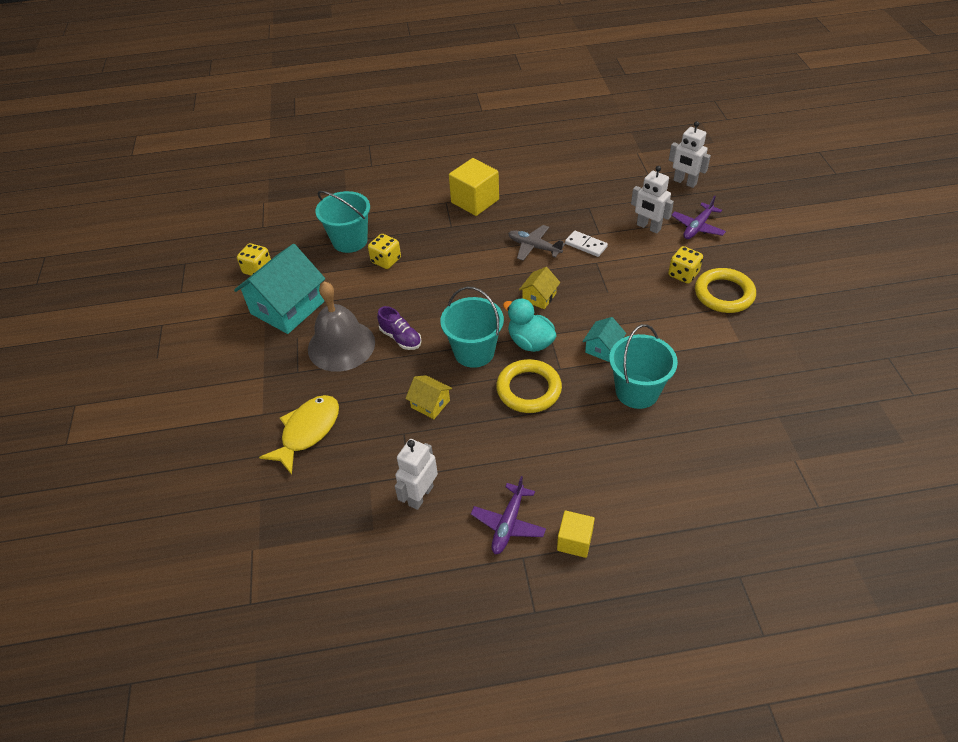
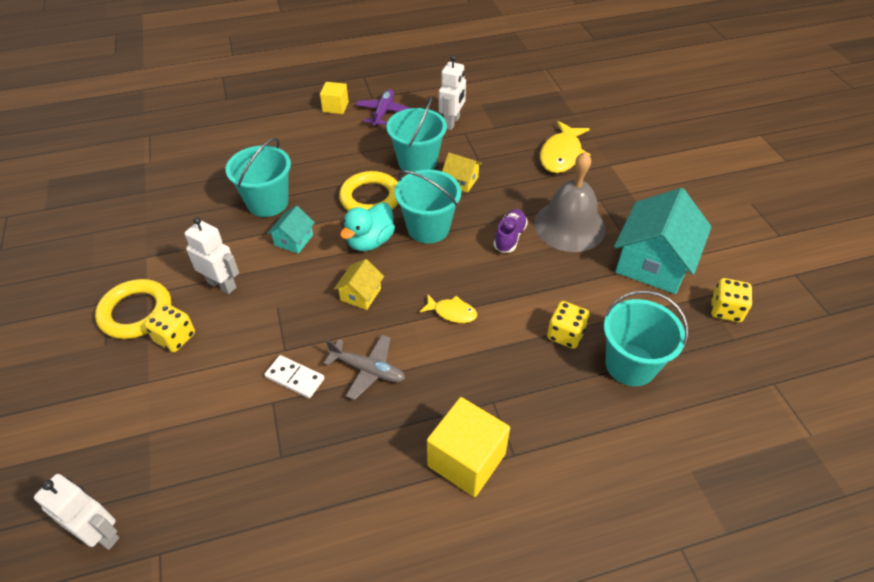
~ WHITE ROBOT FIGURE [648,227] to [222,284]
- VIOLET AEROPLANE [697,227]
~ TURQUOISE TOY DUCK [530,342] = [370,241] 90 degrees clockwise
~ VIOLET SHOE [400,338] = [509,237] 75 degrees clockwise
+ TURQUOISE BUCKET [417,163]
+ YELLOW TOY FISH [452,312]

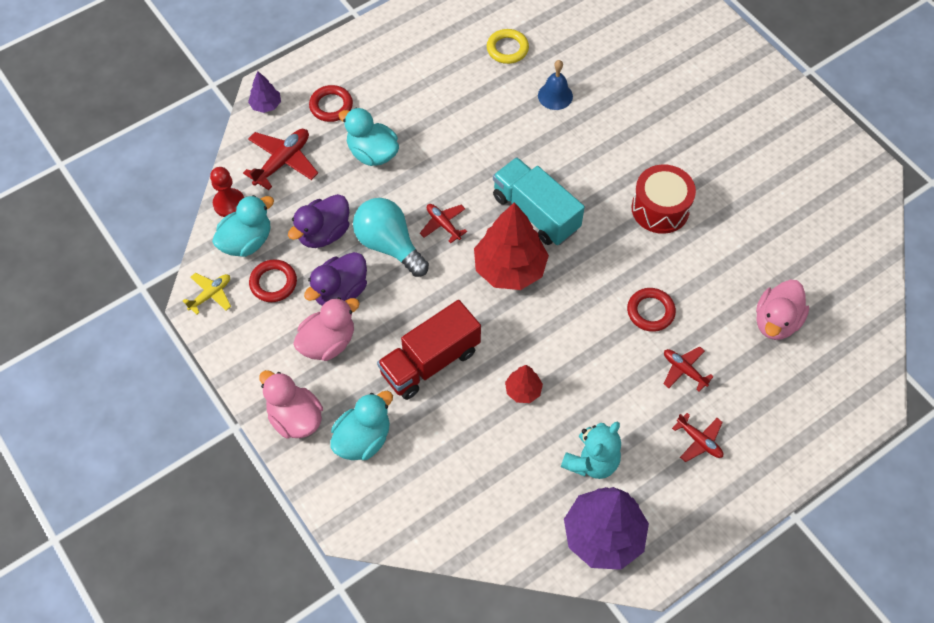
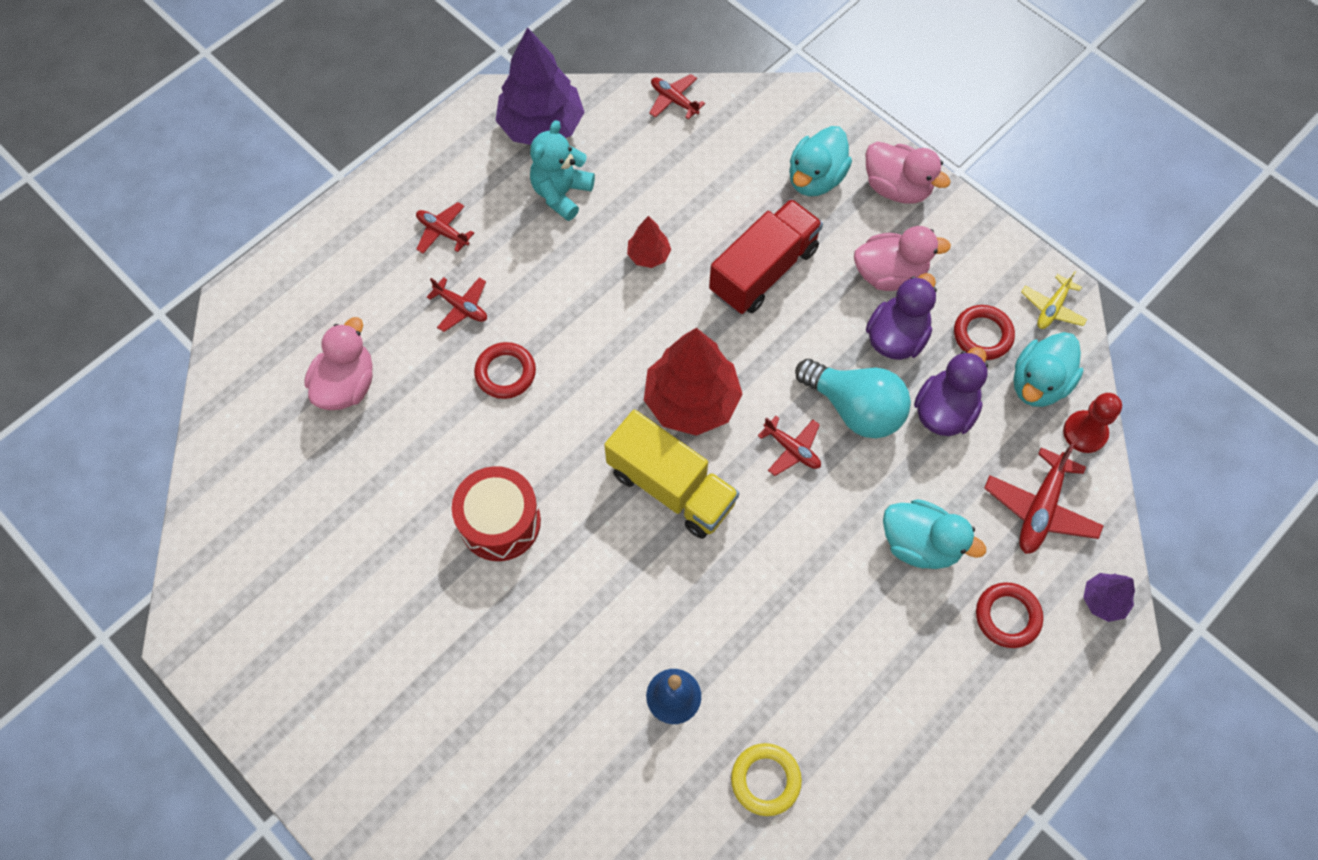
~ TURQUOISE LORRY [535,213] to YELLOW LORRY [671,487]
~ ROSY TOY DUCK [328,342] = [889,274] 135 degrees counterclockwise
+ CRIMSON AEROPLANE [674,100]

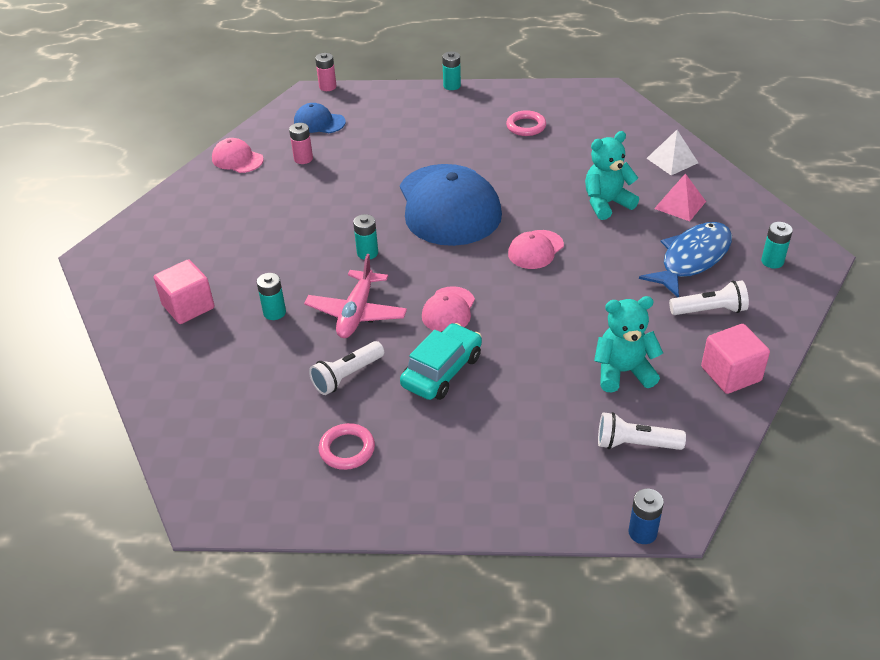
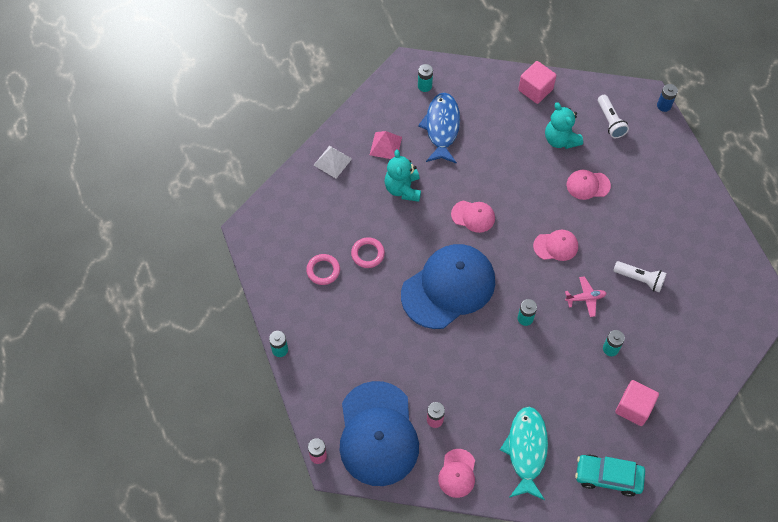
~ BLUE CAP [319,122] = [378,434] x2.20
~ TURQUOISE STUFFED BEAR [606,203] = [403,189] 45 degrees clockwise
~ BLUE TOY FISH [692,259] = [442,127] 75 degrees clockwise
~ ROSY AEROPLANE [356,313] = [585,298] x0.62
- WHITE FLASHLIGHT [709,310]
~ TURQUOISE AUTOMOBILE [442,371] to [608,477]
~ ROSY TORUS [347,449] to [367,254]
+ ROSY CAP [588,185]
+ TURQUOISE TOY FISH [526,450]

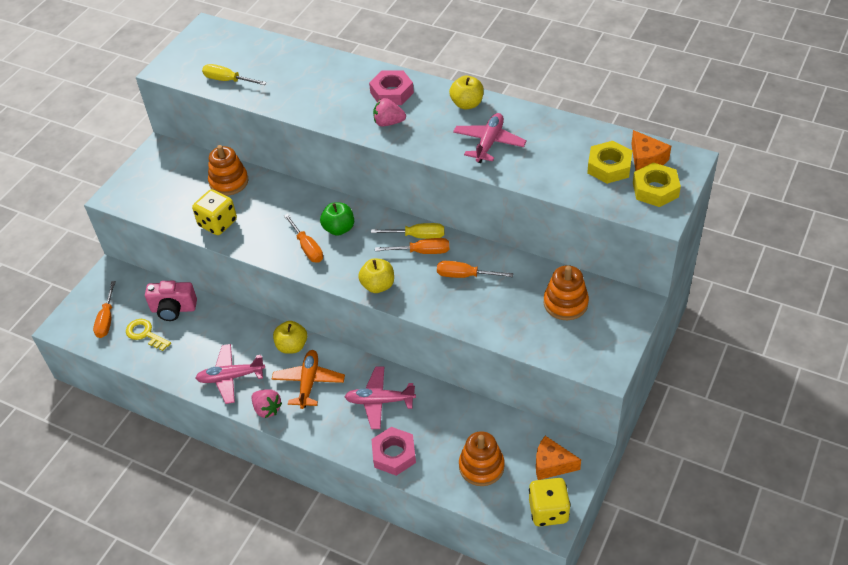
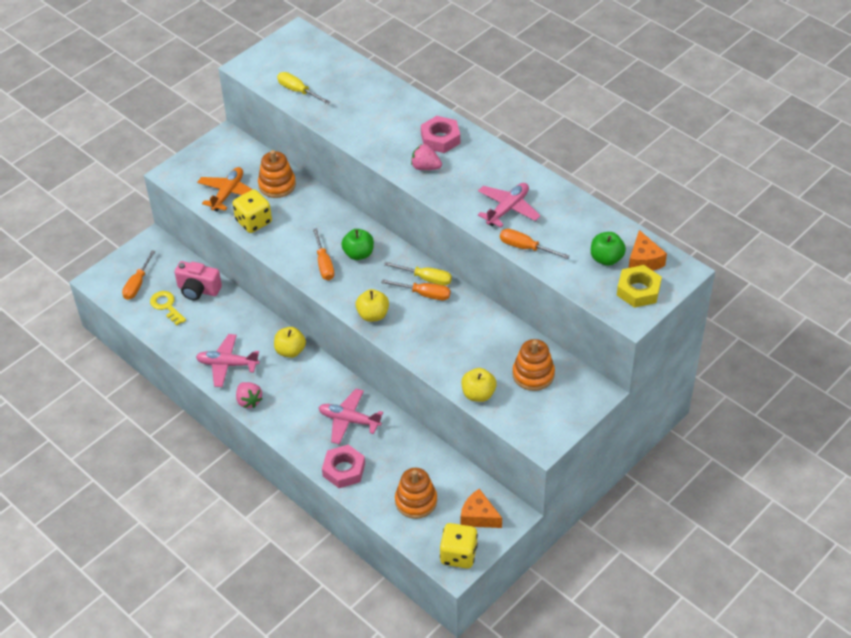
~ YELLOW TOY APPLE [467,104] to [478,394]
~ YELLOW HEX NUT [609,167] to GREEN TOY APPLE [606,259]
~ ORANGE-COLOURED HAND SCREWDRIVER [465,275] to [525,248]
~ ORANGE-COLOURED AEROPLANE [309,382] to [228,193]

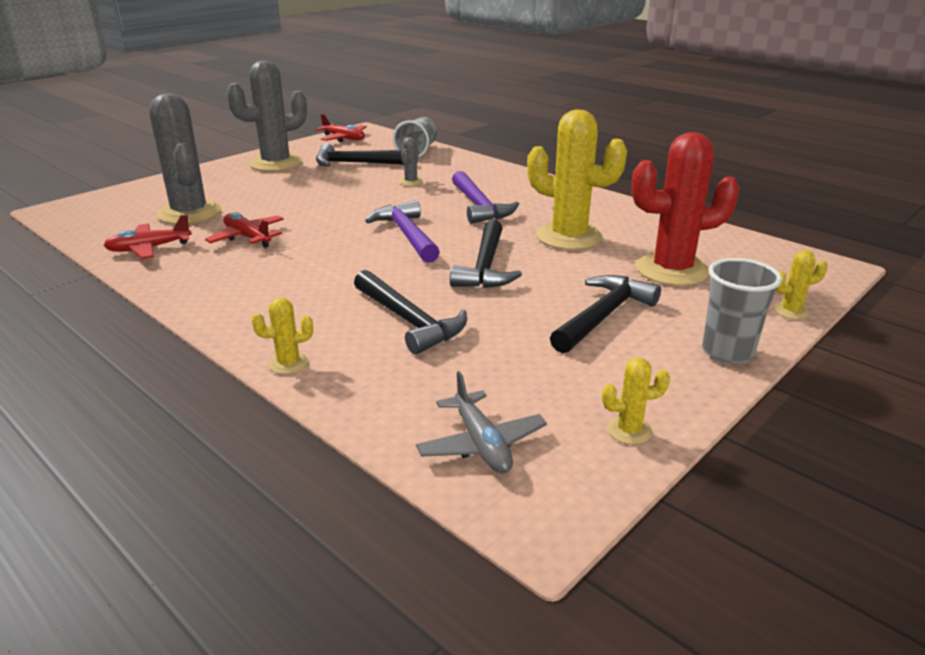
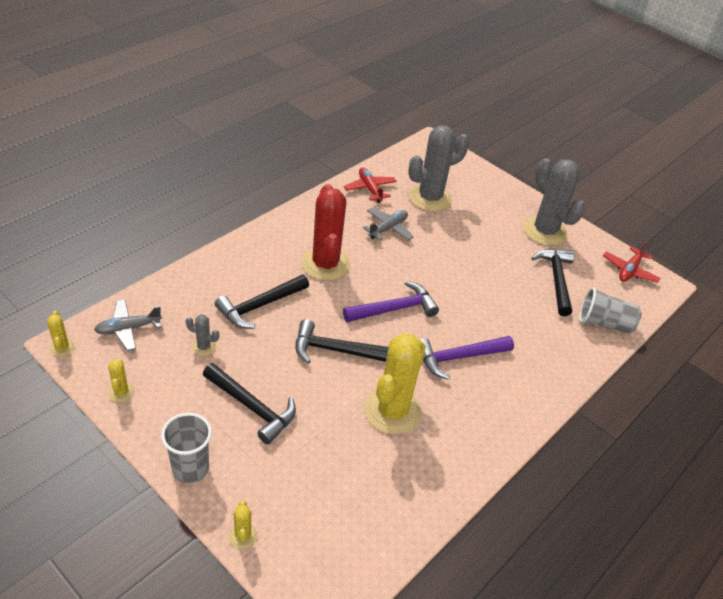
~ CRIMSON SAGUARO CACTUS [672,270] to [325,264]
~ GREY SAGUARO CACTUS [411,182] to [203,347]
~ CRIMSON AEROPLANE [247,237] to GREY AEROPLANE [388,228]
~ YELLOW SAGUARO CACTUS [288,363] to [62,347]

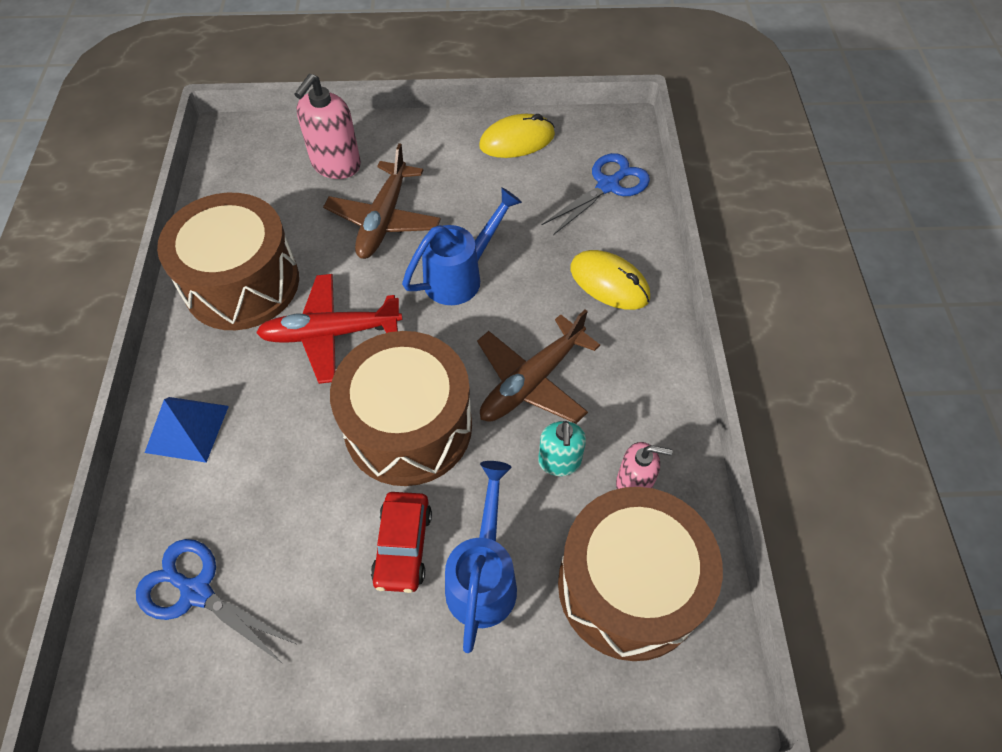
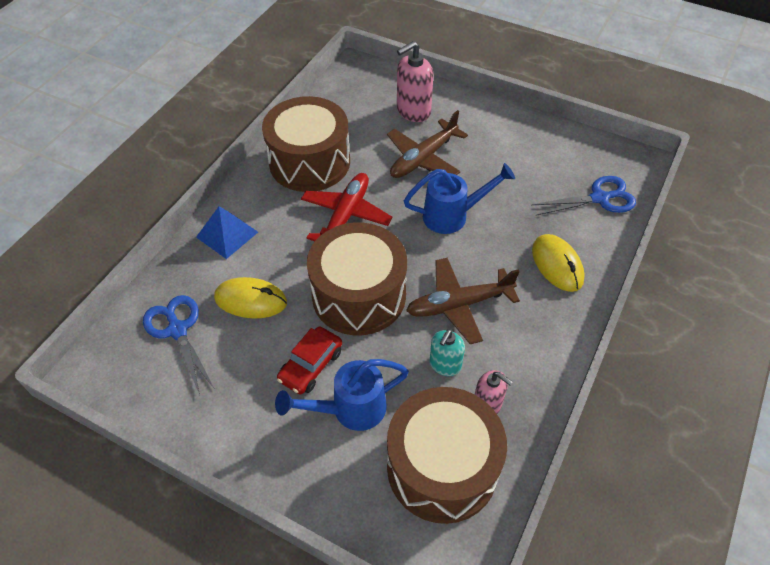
~ YELLOW COMPUTER MOUSE [517,140] to [251,300]
~ CRIMSON AEROPLANE [331,333] = [345,216] 90 degrees clockwise
~ BLUE SPRINKLING CAN [483,576] = [349,409] 150 degrees counterclockwise

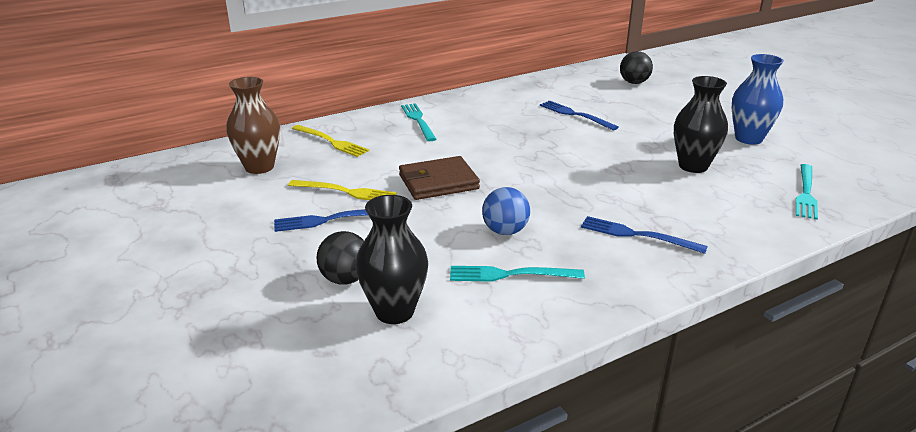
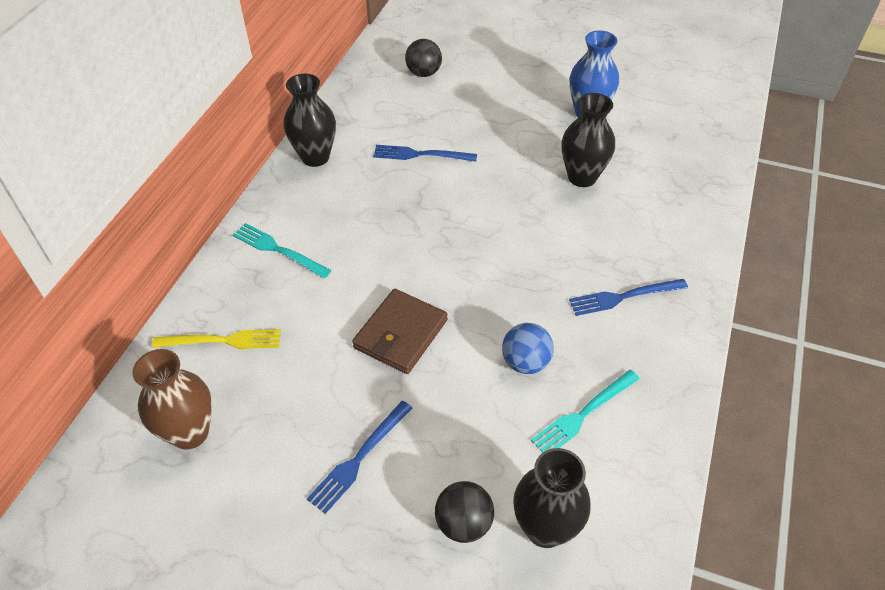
- TURQUOISE TABLE FORK [806,193]
- YELLOW TABLE FORK [346,192]
+ JET-BLACK VASE [315,157]

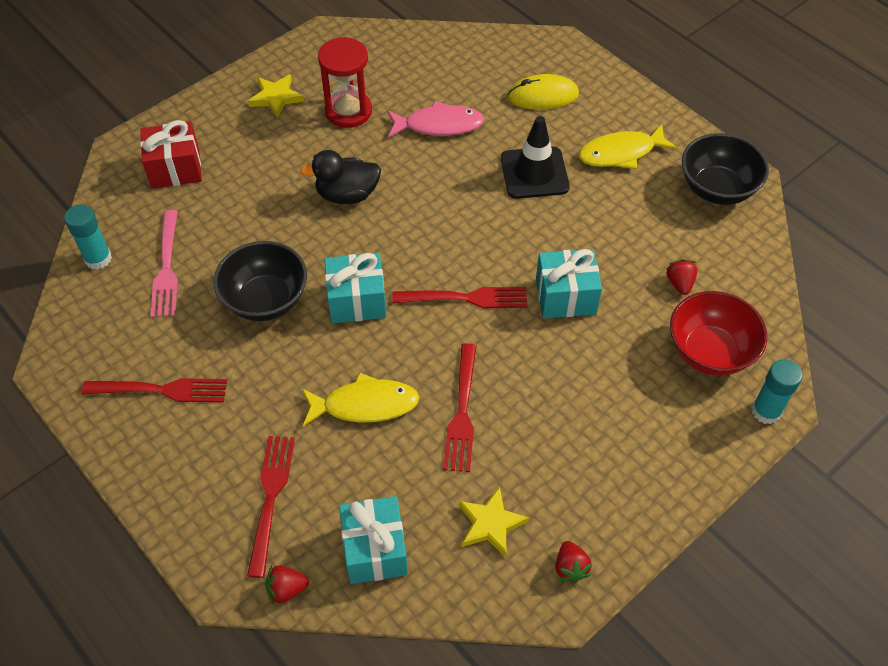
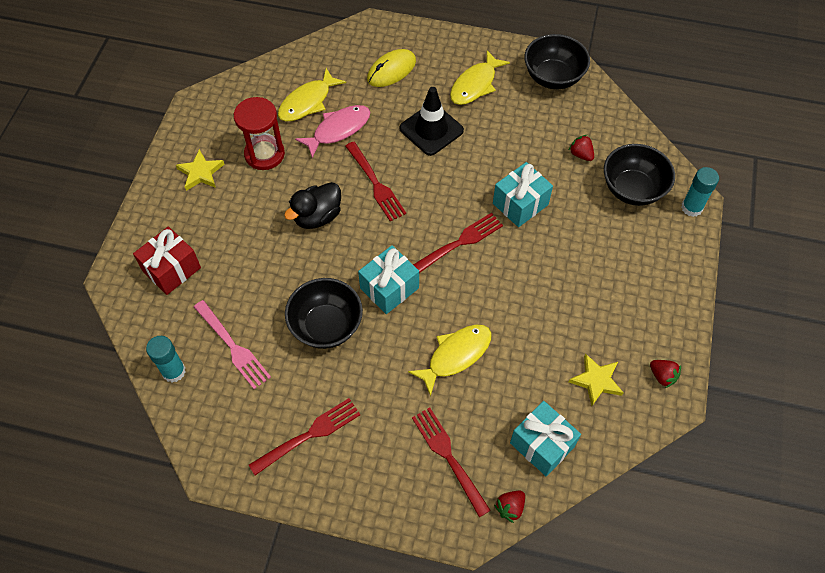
~ CRIMSON SERVING BOWL [709,352] to JET-BLACK SERVING BOWL [632,189]
~ CRIMSON TABLE FORK [462,412] to [375,184]
+ YELLOW TOY FISH [308,102]

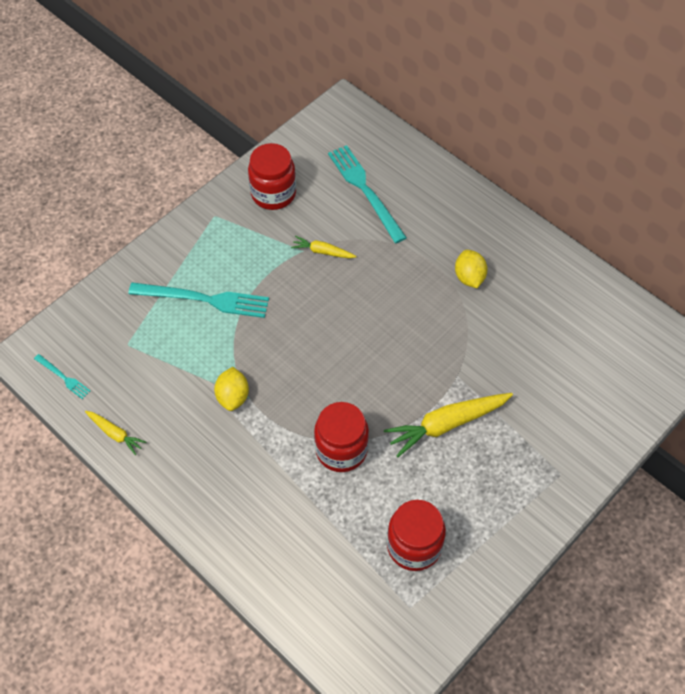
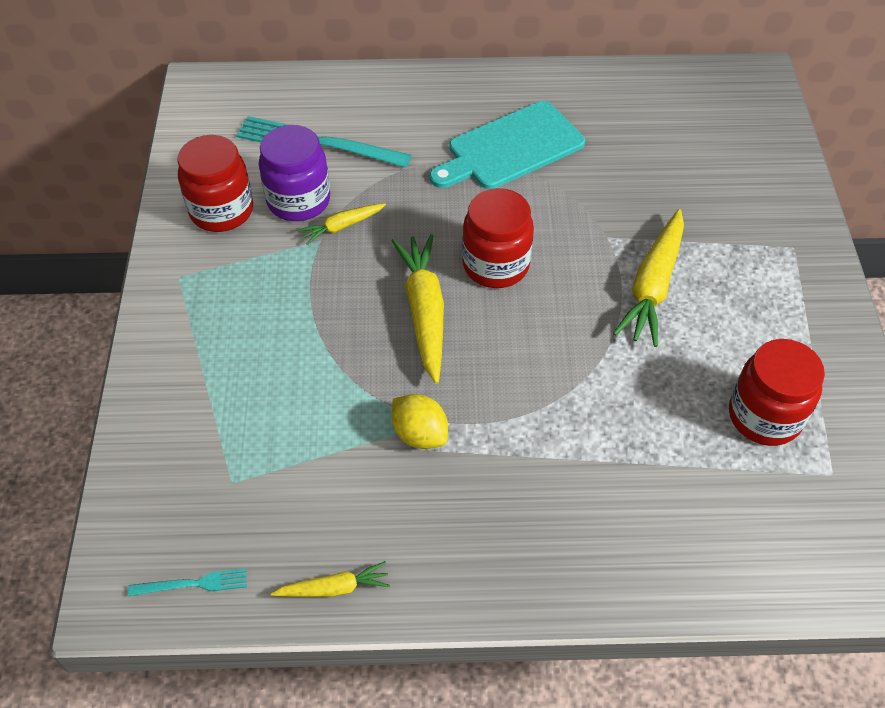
~ YELLOW LEMON [469,277] to TURQUOISE CHOPPING BOARD [510,148]
- TURQUOISE TABLE FORK [204,299]
~ CRIMSON PRESERVE JAR [341,450] to [495,265]
+ VIOLET PRESERVE JAR [298,200]
+ YELLOW ROOT VEGETABLE [424,311]

